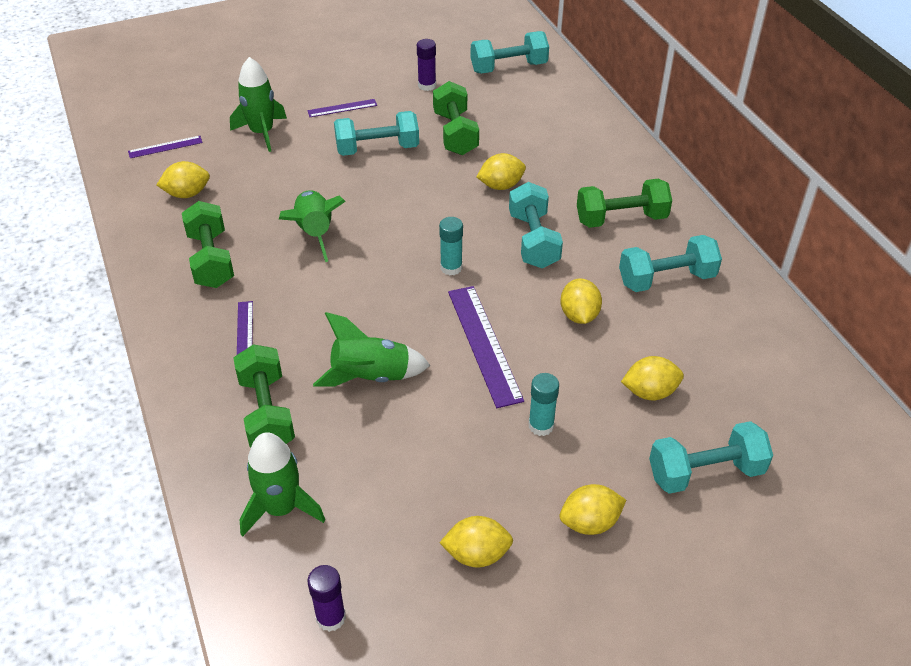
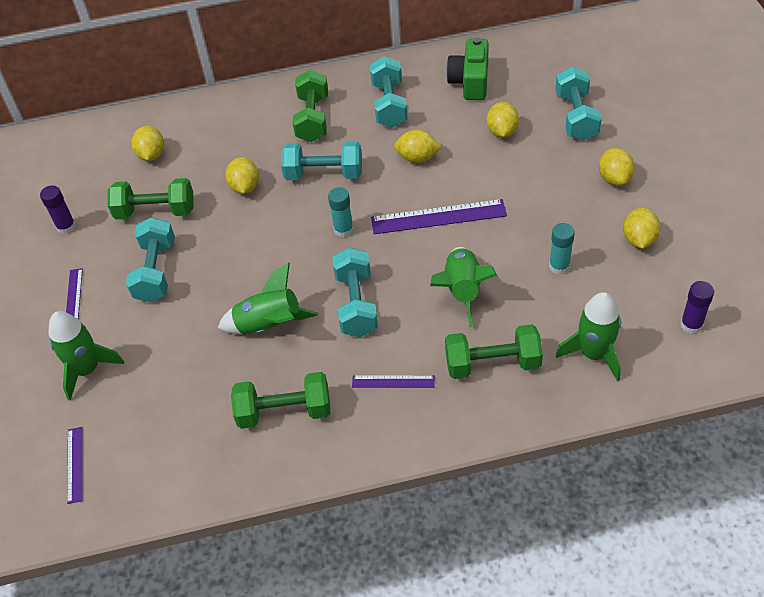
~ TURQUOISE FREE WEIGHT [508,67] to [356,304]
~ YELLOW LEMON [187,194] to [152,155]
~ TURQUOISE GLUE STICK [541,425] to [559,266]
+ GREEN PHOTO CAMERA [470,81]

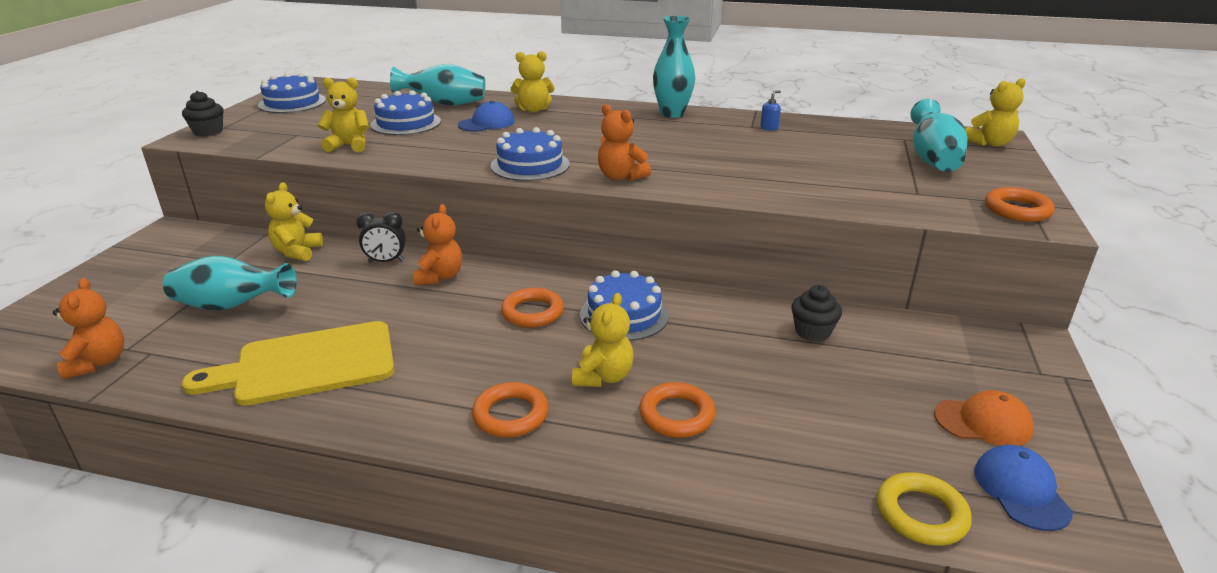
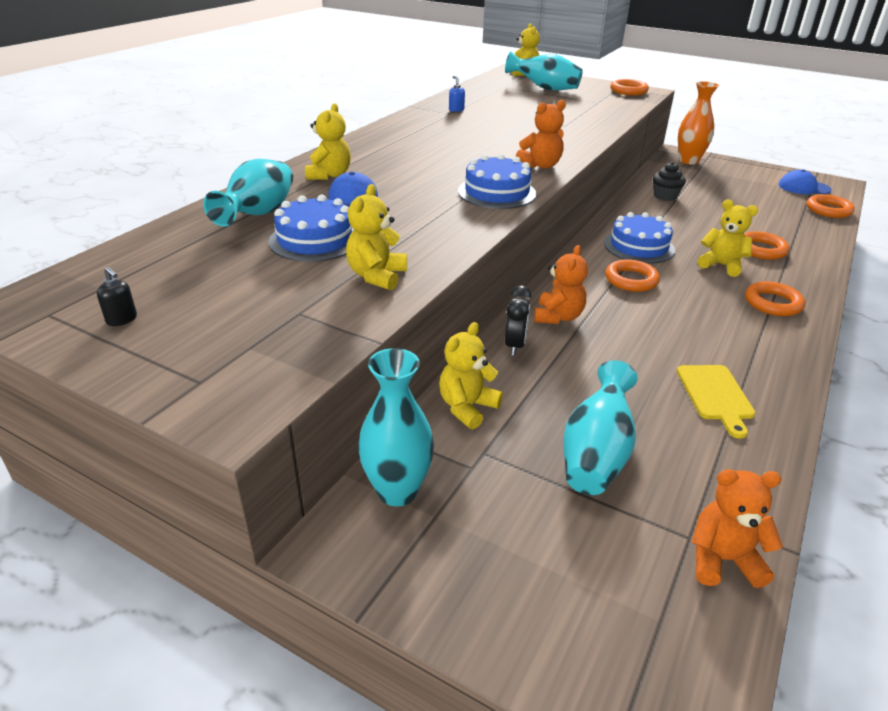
~ TURQUOISE VASE [672,114] to [397,491]
~ BLUE LAYER CAKE [292,103] to JET-BLACK PUMP BOTTLE [122,319]
- JET-BLACK CUPCAKE [208,132]
~ YELLOW STUFFED BEAR [297,252] = [467,407] 105 degrees clockwise
~ ORANGE-COLOURED STUFFED BEAR [439,277] = [558,317] 90 degrees clockwise
~ YELLOW CHOPPING BOARD [307,364] = [715,395] x0.57
- ORANGE-COLOURED CAP [983,422]
~ YELLOW TORUS [921,514] to ORANGE-COLOURED TORUS [828,210]
+ ORANGE-COLOURED VASE [689,161]

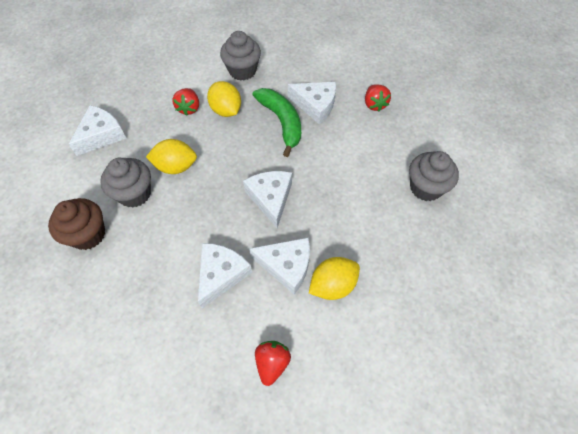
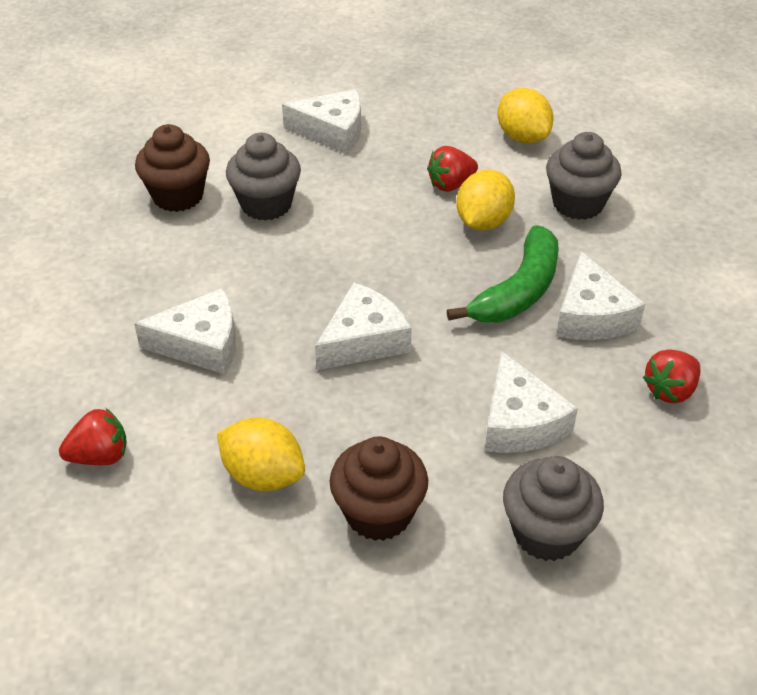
~ YELLOW LEMON [176,166] to [522,137]
~ WHITE CHEESE WEDGE [286,266] to [520,422]
+ DARK BROWN CUPCAKE [378,513]

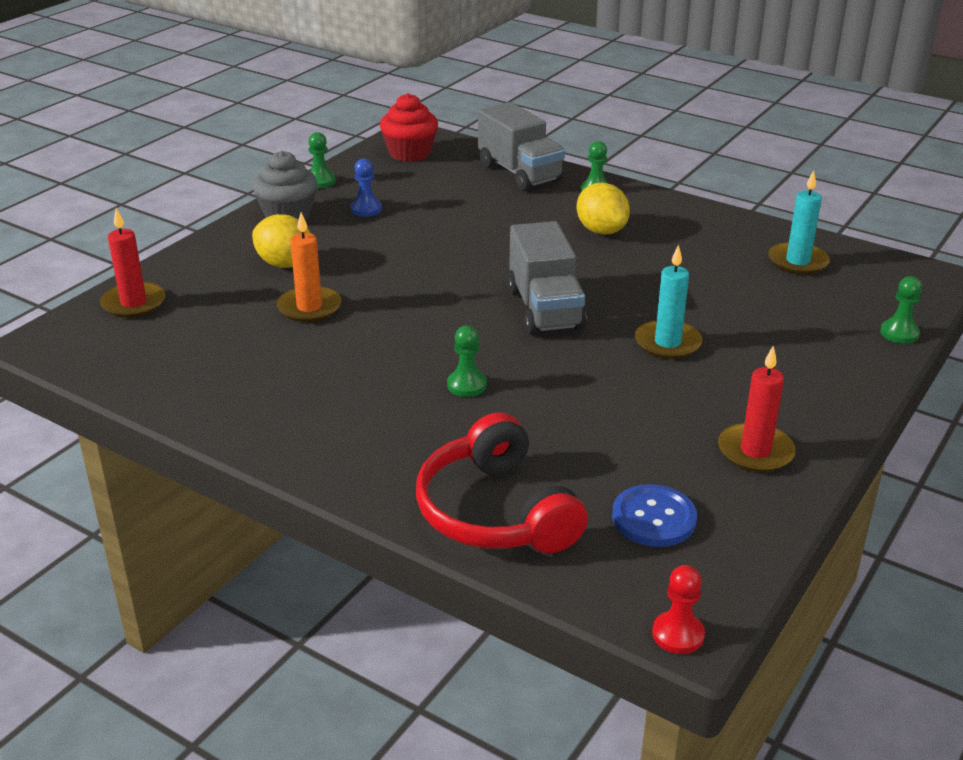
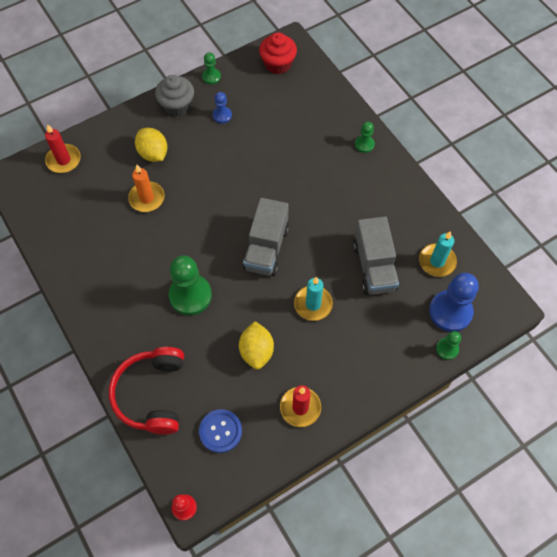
~ GREY LORRY [520,173] to [374,266]
~ YELLOW LEMON [601,231] to [256,351]
~ GREEN CHESS PAWN [467,385] = [190,295] x1.96
+ BLUE CHESS PAWN [450,312]

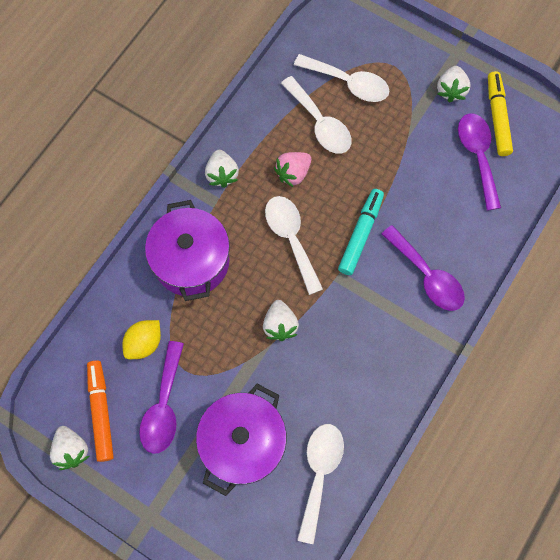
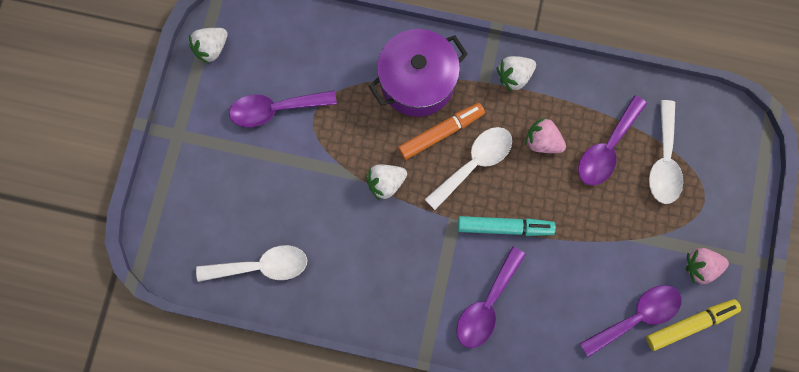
~ WHITE BERRY [451,90] to ROSY BERRY [701,267]
~ WHITE TEASPOON [320,123] to VIOLET TEASPOON [607,149]
- YELLOW LEMON [144,343]
~ ORANGE-COLOURED FELT PEN [101,412] to [441,133]
- VIOLET COOKING POT [243,443]

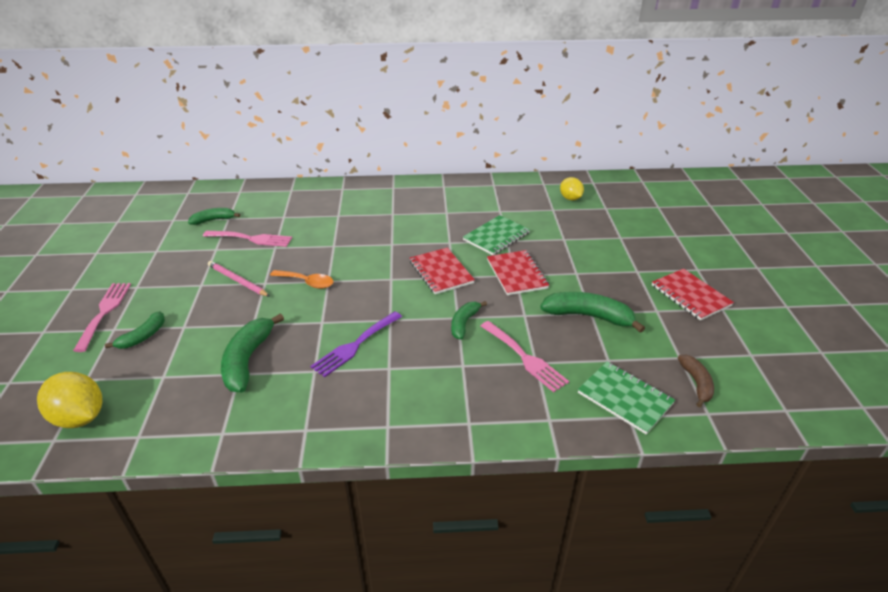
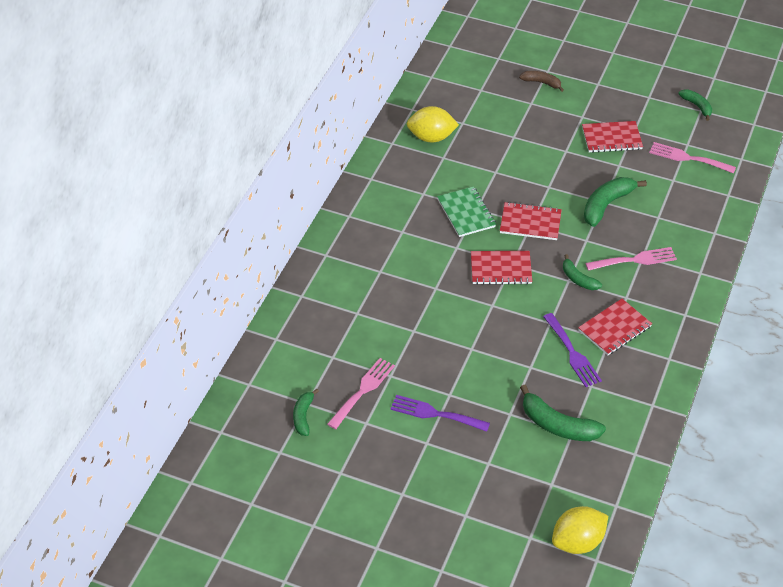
~ YELLOW LEMON [570,198] = [431,137] x1.55
~ ROSY WOODEN PENCIL [237,281] to VIOLET TABLE FORK [435,414]
- ORANGE-COLOURED TEASPOON [307,282]
~ ROSY TABLE FORK [104,312] to [688,158]
~ GREEN BANANA FRUIT [143,336] to [697,106]
~ DARK BROWN BANANA FRUIT [696,383] to [541,83]
- GREEN NOTEBOOK [625,398]
+ CRIMSON NOTEBOOK [614,328]

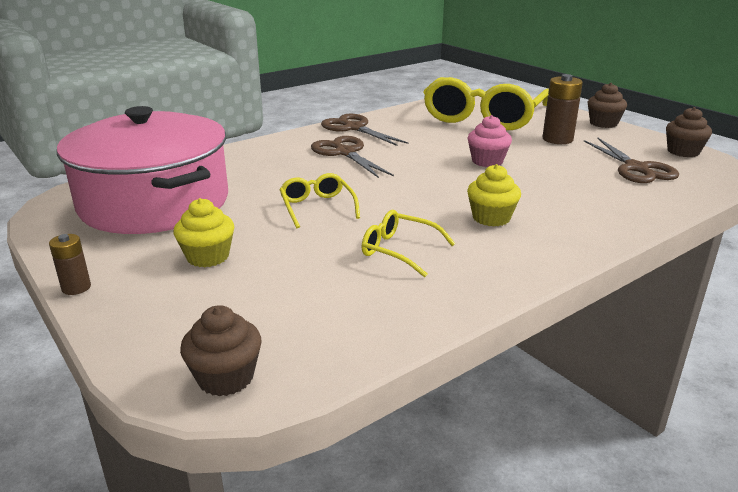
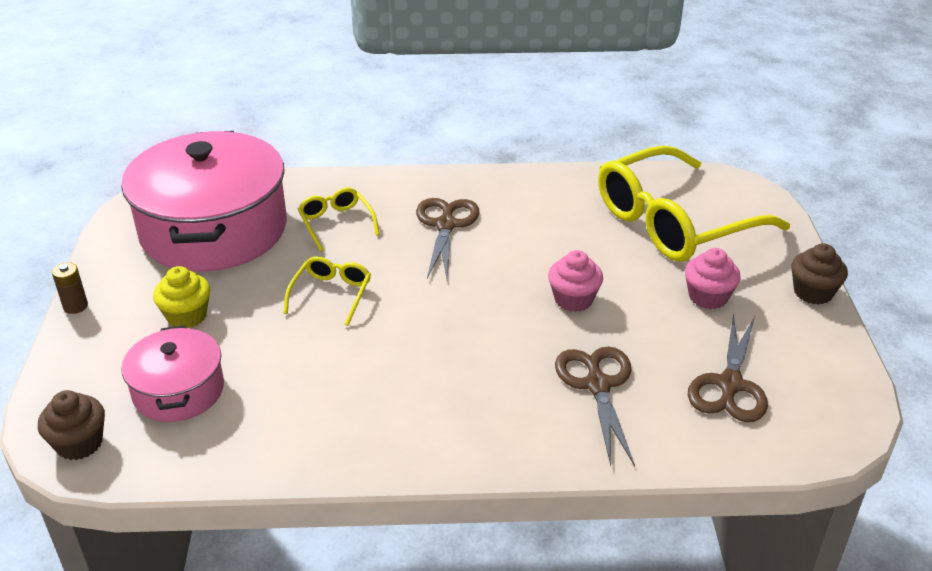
~ DARK BROWN BATTERY [557,139] to ROSY CUPCAKE [708,297]
- DARK BROWN CUPCAKE [683,152]
~ DARK BROWN SHEARS [354,128] to [597,385]
- YELLOW CUPCAKE [491,218]
~ YELLOW SPECTACLES [400,250] to [336,223]
+ ROSY COOKING POT [178,390]

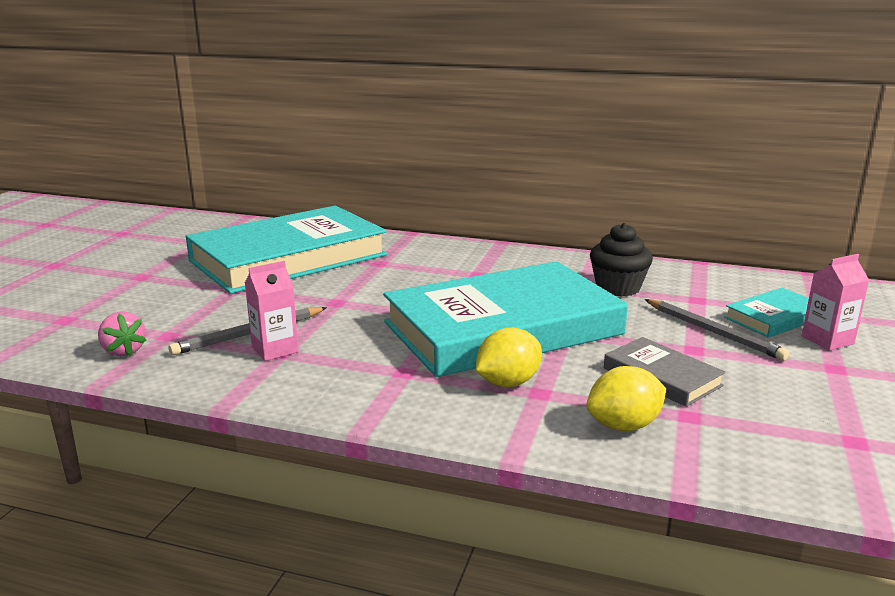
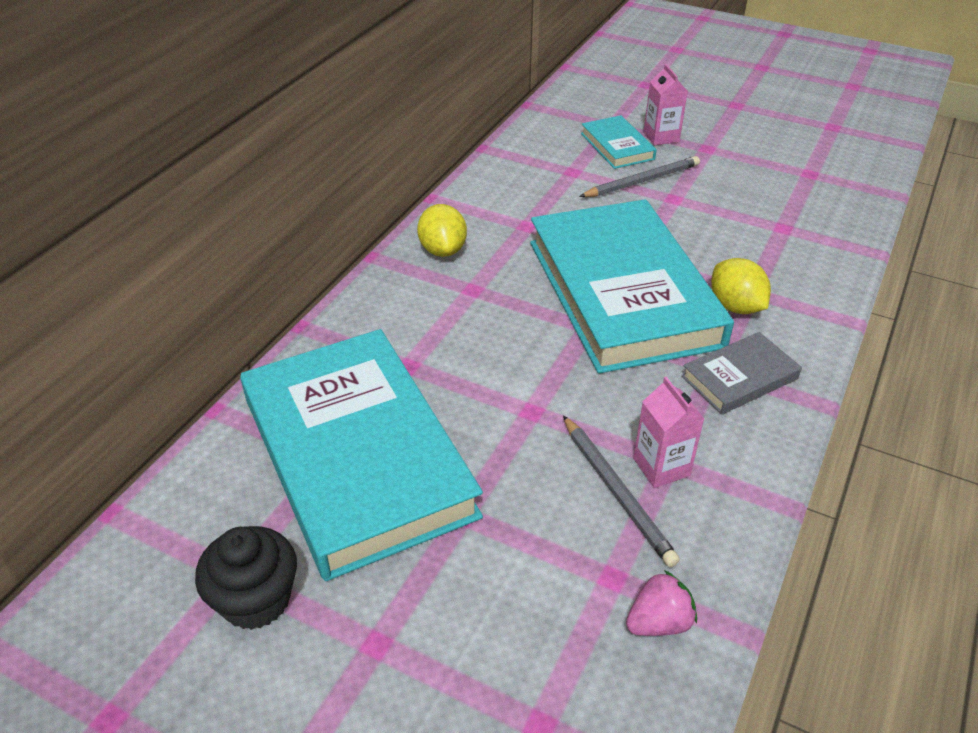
~ JET-BLACK CUPCAKE [618,288] to [256,599]
~ GREY BOOK [662,376] to [739,377]
~ YELLOW LEMON [624,426] to [443,250]

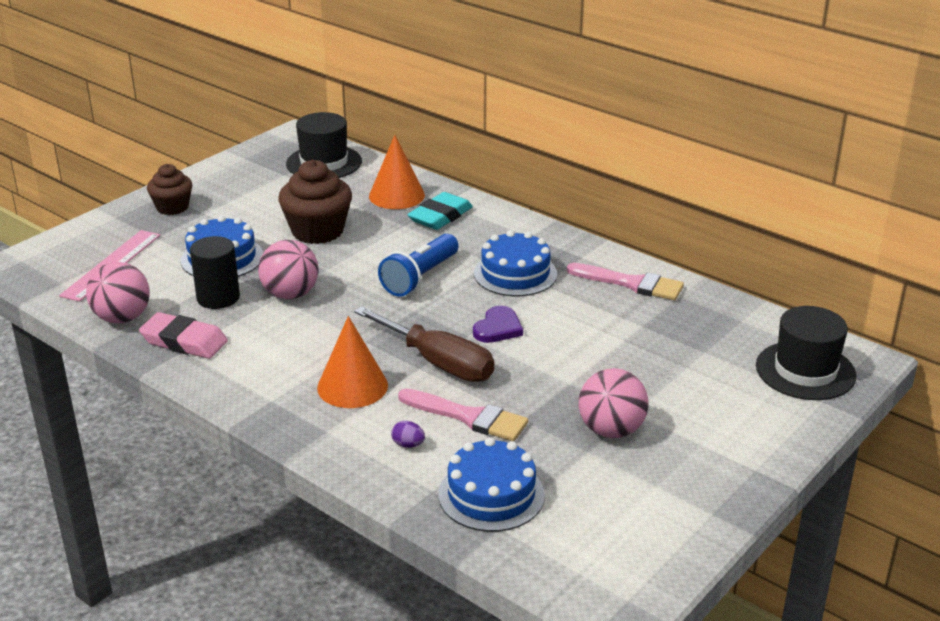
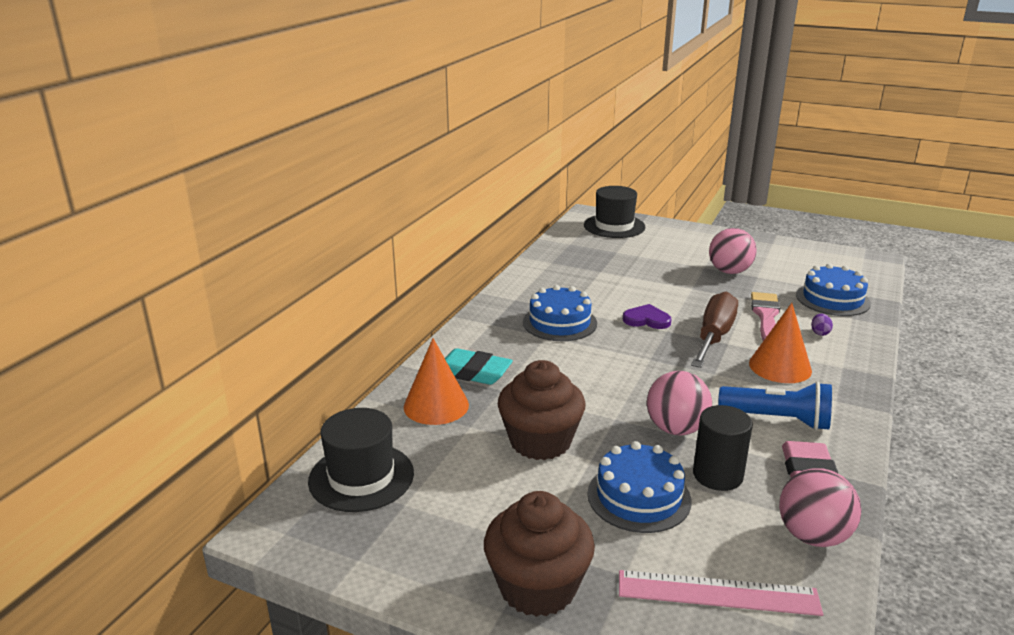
~ DARK BROWN CUPCAKE [172,207] = [537,587] x1.58
~ BLUE FLASHLIGHT [420,278] to [777,420]
- ROSY PAINT BRUSH [631,283]

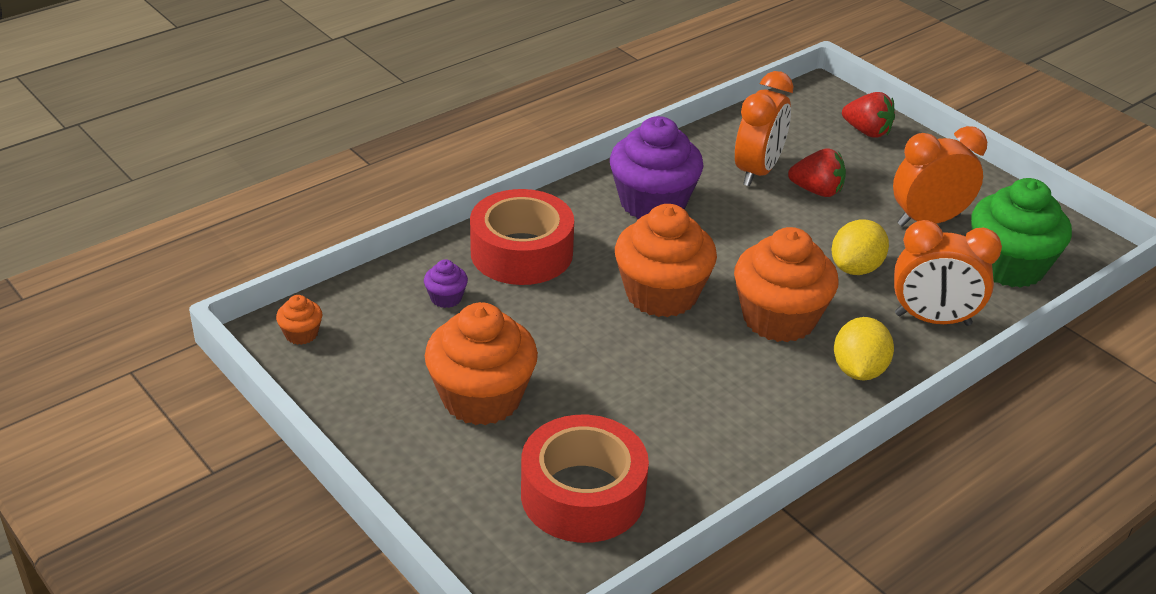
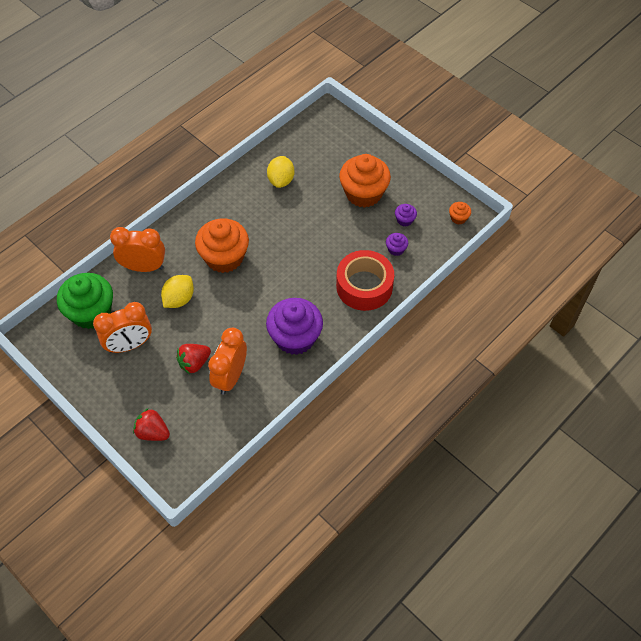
~ CRIMSON BERRY [817,191] = [194,363] 45 degrees counterclockwise
- ORANGE-COLOURED CUPCAKE [661,294]
~ YELLOW LEMON [858,370] to [281,180]
- CRIMSON ROLL OF TAPE [583,494]
+ VIOLET CUPCAKE [404,220]

